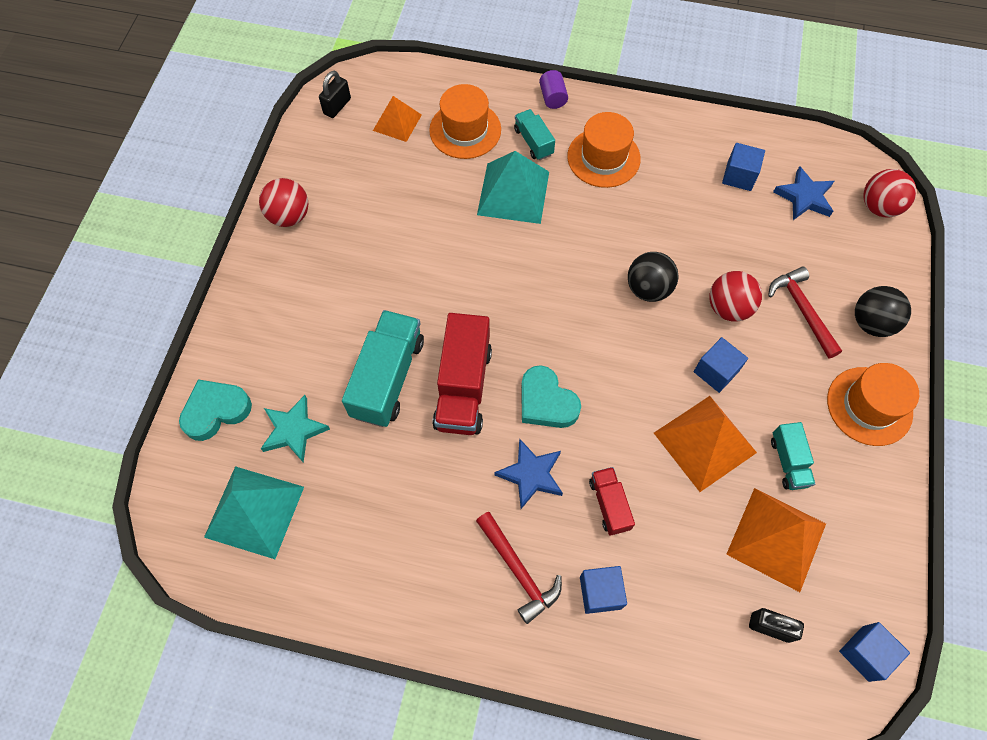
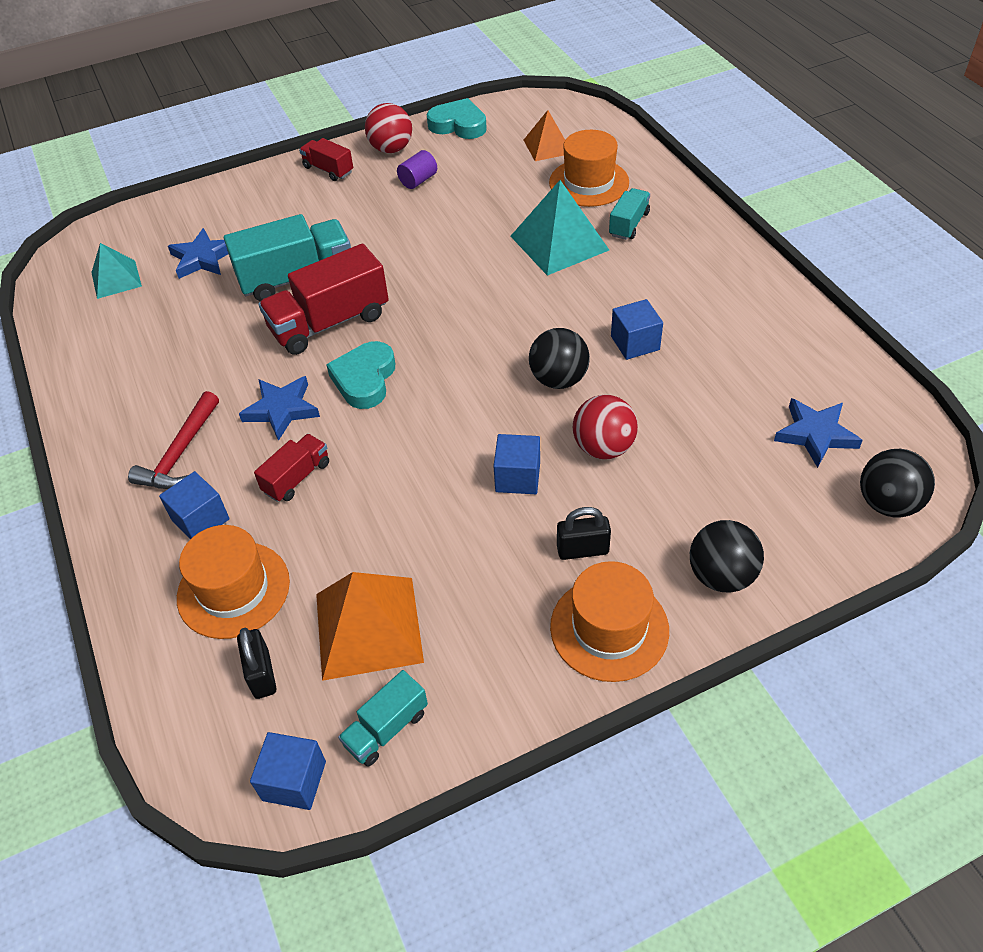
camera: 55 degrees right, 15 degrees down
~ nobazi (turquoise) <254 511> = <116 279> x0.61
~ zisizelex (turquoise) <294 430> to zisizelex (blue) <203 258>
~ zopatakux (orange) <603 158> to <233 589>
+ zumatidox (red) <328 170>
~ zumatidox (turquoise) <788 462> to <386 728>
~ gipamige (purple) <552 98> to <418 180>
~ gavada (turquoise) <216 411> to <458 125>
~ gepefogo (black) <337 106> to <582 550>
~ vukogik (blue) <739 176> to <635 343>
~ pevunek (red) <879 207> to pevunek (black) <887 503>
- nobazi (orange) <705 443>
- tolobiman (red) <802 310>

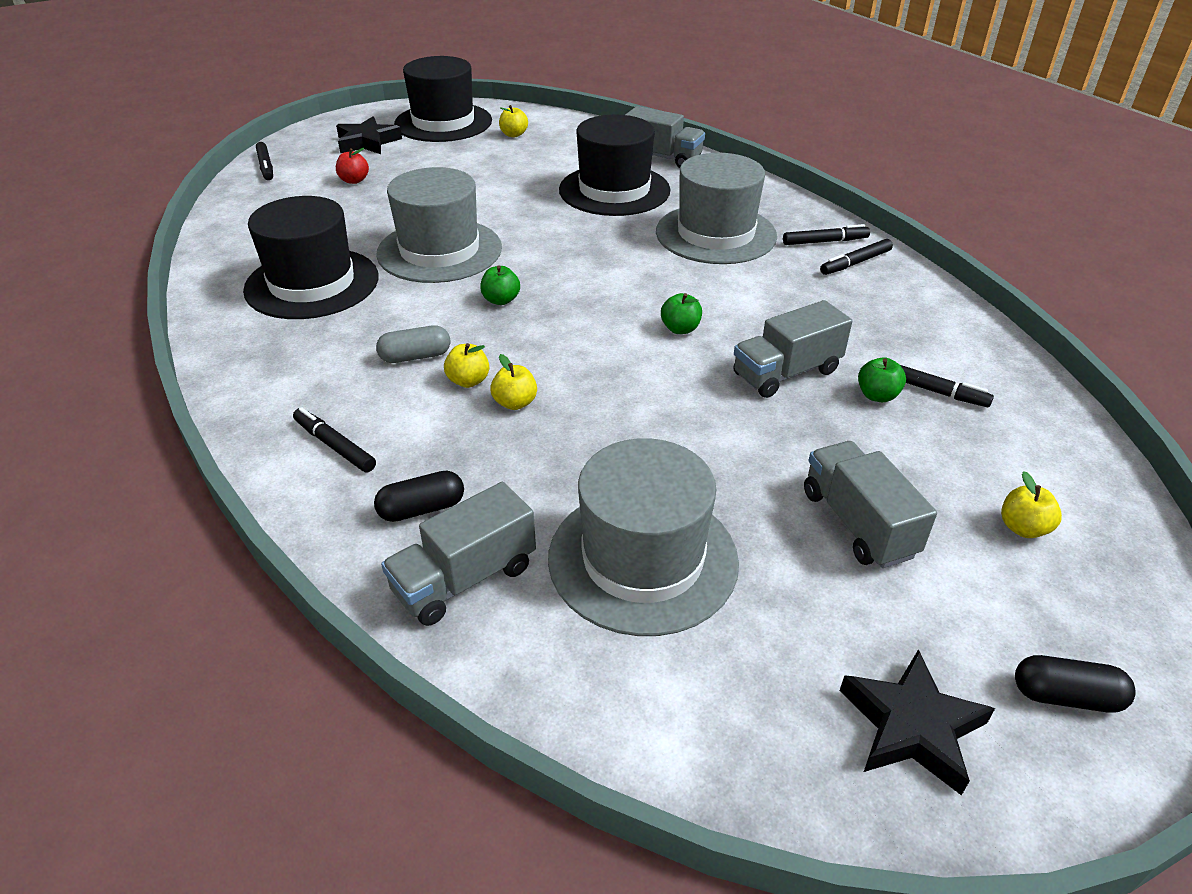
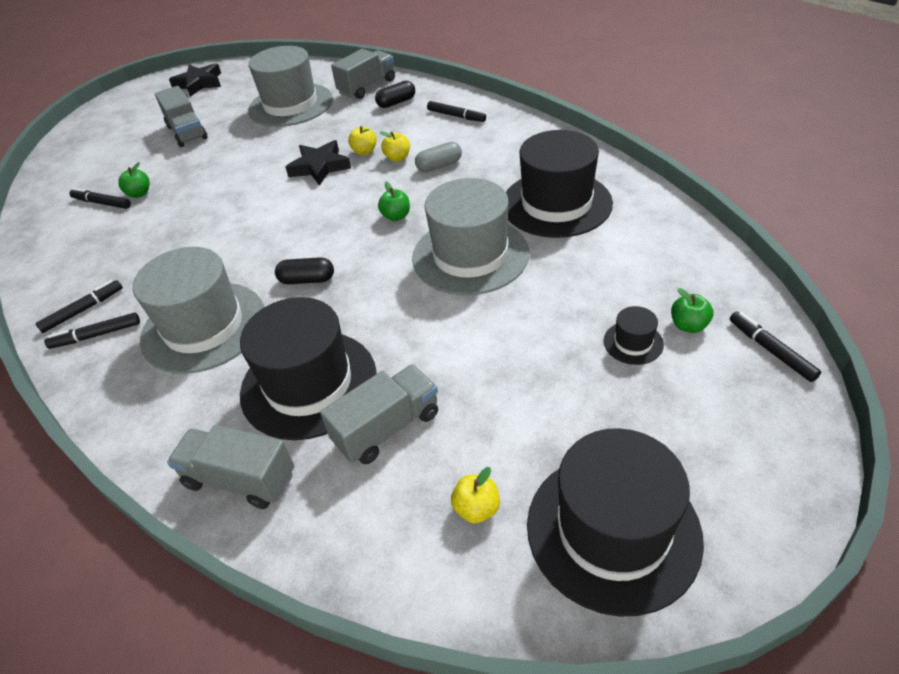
camera: 175 degrees right, 5 degrees up
~ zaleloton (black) <1066 696> to <307 280>
~ zisizelex (black) <367 142> to <320 167>
~ zumatidox (grey) <786 373> to <387 428>
~ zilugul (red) <354 180> to zopatakux (black) <633 343>
~ zilugul (green) <680 329> to <688 325>
- zilugul (yellow) <1023 528>

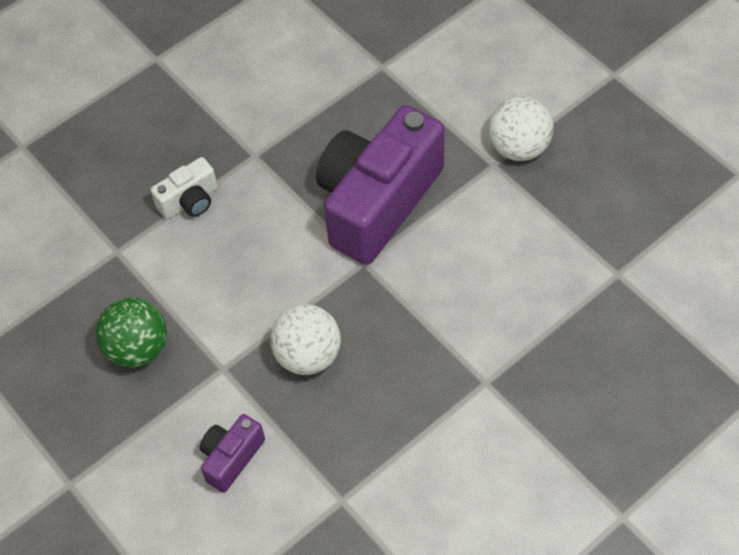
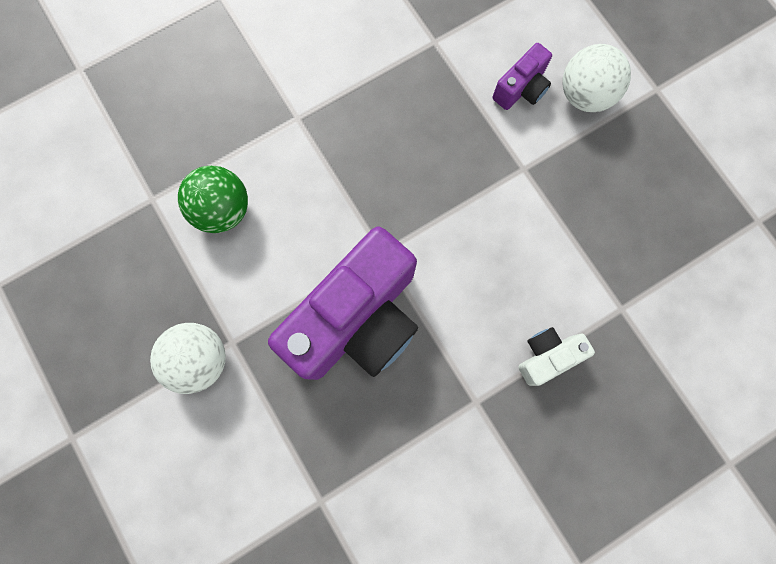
camera: 175 degrees left, 20 degrees up
~ pevunek (green) <138 348> to <223 210>
~ pevunek (white) <308 355> to <584 95>

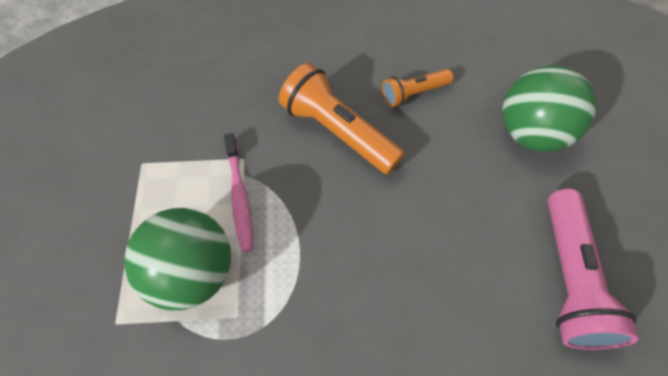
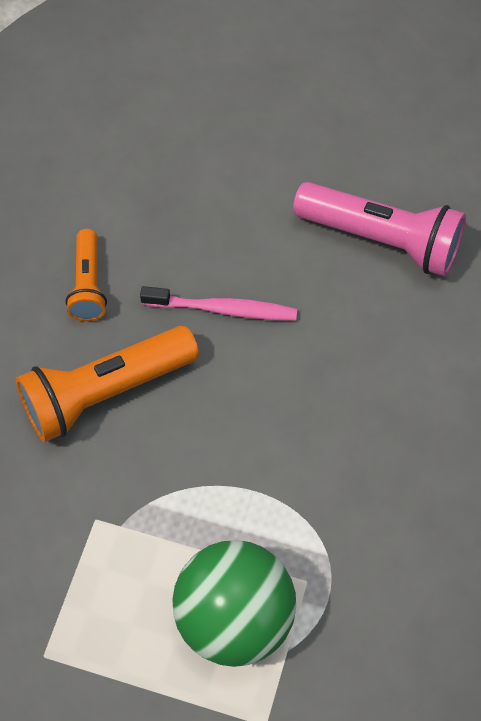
camera: 70 degrees left, 0 degrees up
~ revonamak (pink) <239 196> to <223 309>
- pevunek (green) <531 133>

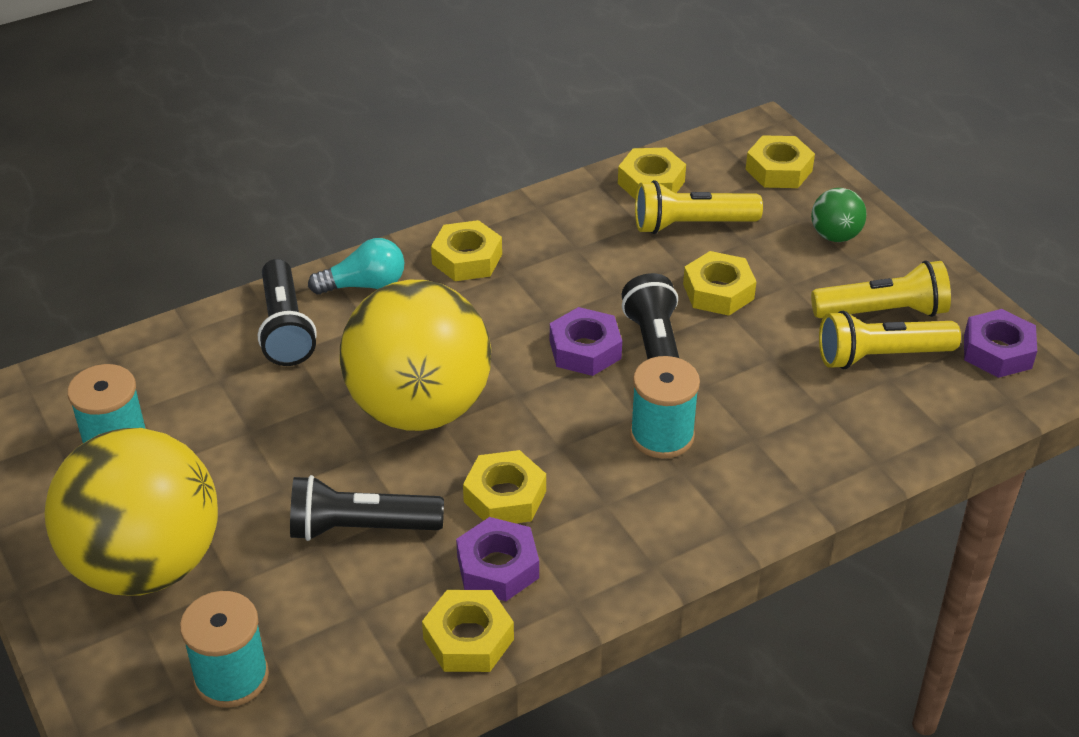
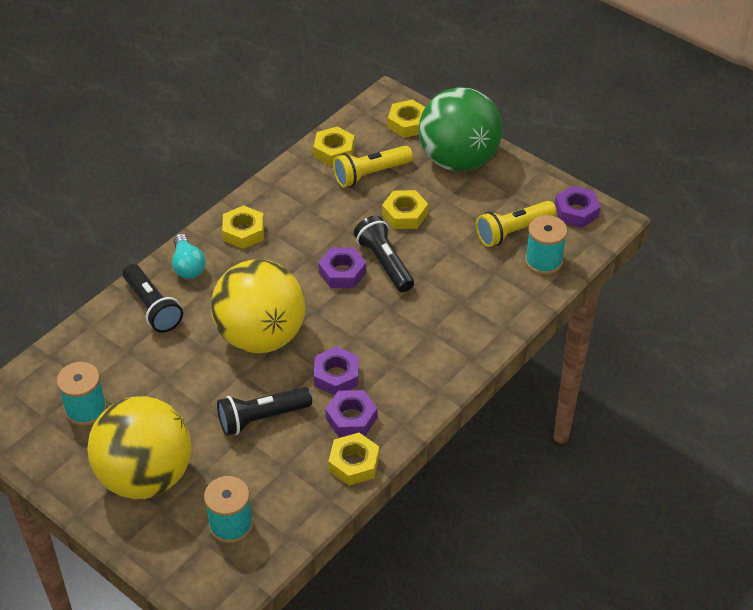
camera: 20 degrees left, 5 degrees up
~ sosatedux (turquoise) <364 285> = <188 266> 105 degrees clockwise
~ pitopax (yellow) <505 496> to pitopax (purple) <336 376>
~ pevunek (green) <835 236> = <458 160> x2.43
~ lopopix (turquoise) <662 435> to <543 261>
- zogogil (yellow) <883 312>

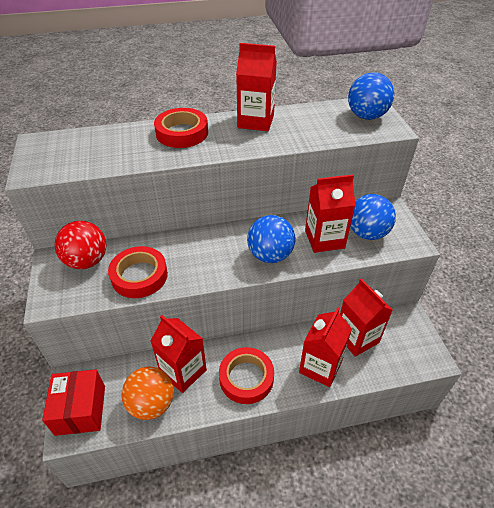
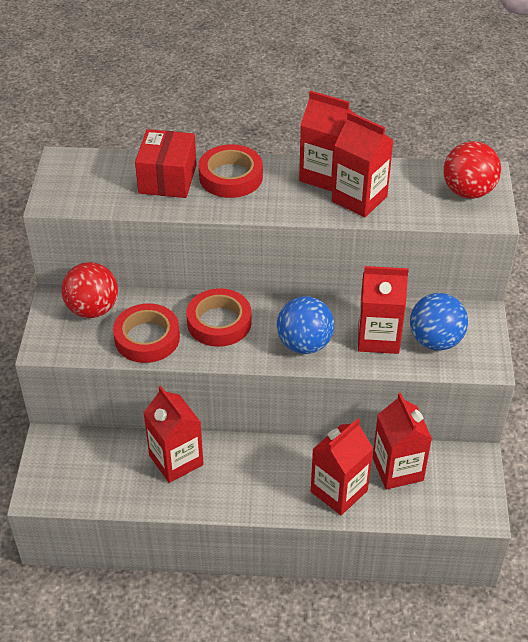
camera: 15 degrees right, 0 degrees up
~ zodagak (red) <80 410> to <167 179>
~ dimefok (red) <246 378> to <219 322>
+ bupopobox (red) <359 199>
~ pevunek (blue) <366 116> to pevunek (red) <468 191>
- pevunek (orange) <151 404>

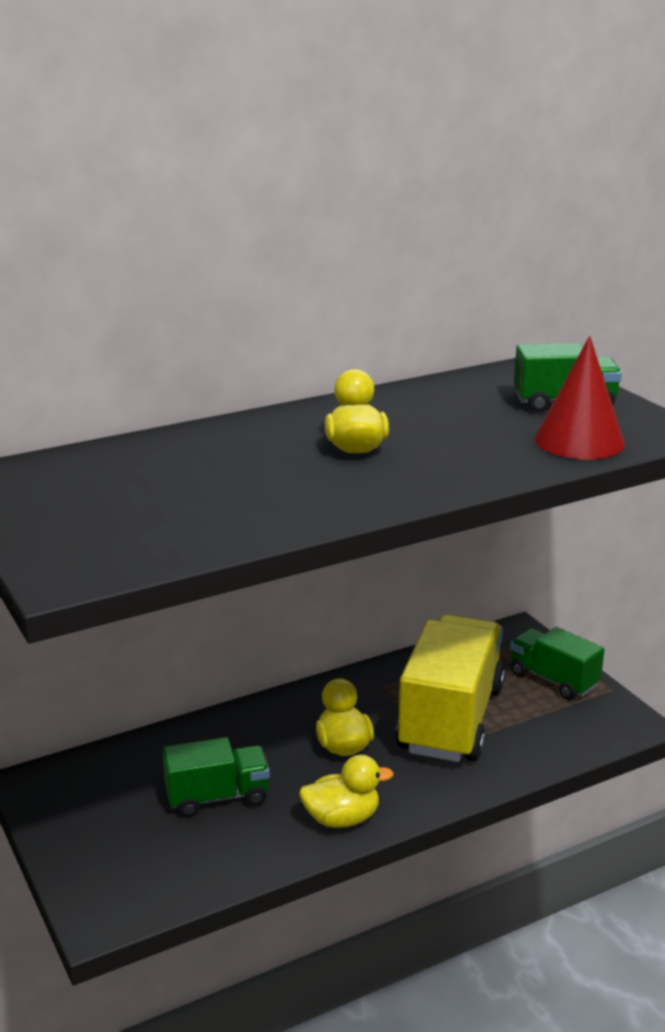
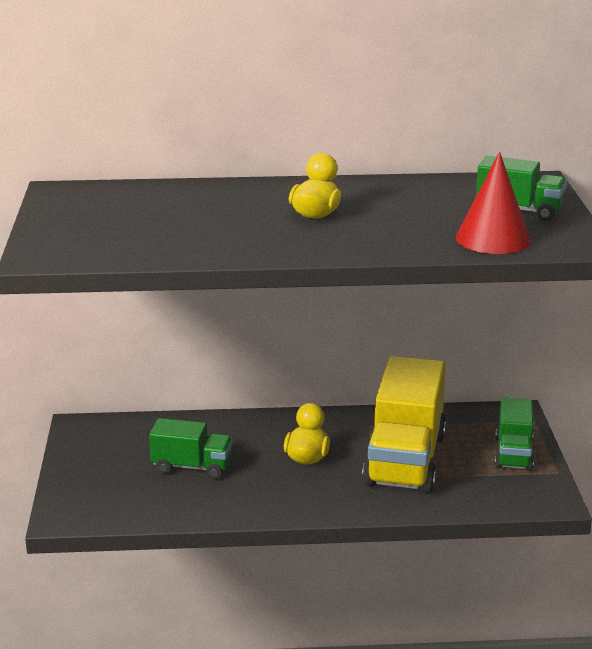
camera: 25 degrees right, 0 degrees up
~ zumatidox (yellow) <451 719> = <405 460> 150 degrees clockwise
~ zumatidox (green) <553 680> = <513 454> 150 degrees counterclockwise
- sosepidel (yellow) <342 819>

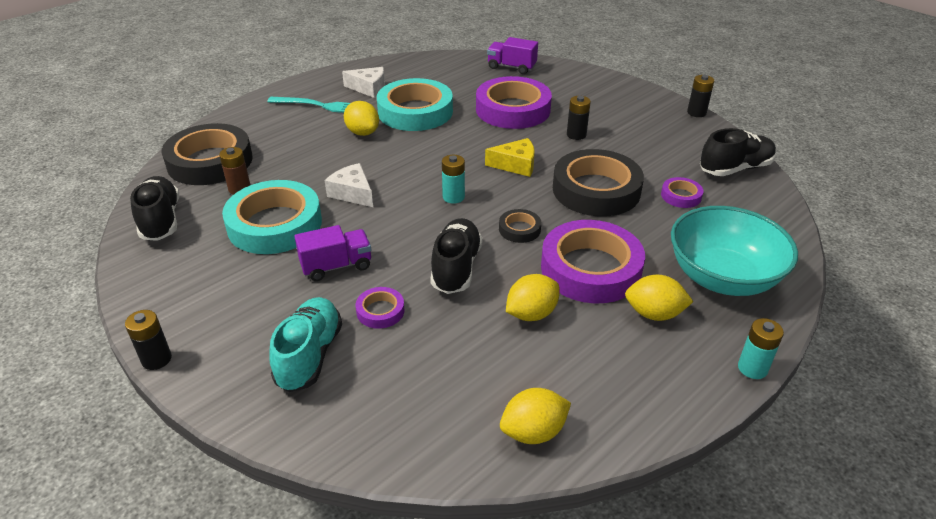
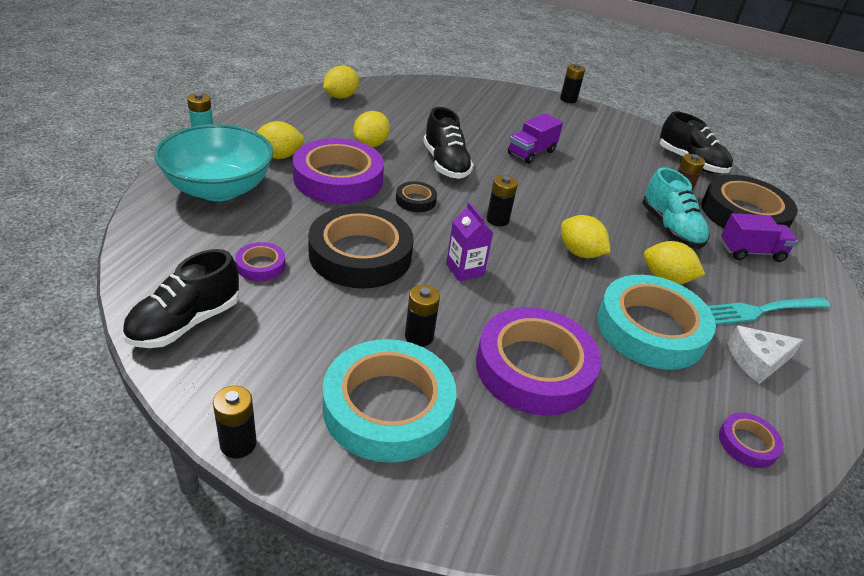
camera: 150 degrees right, 0 degrees up
~ dimefok (turquoise) <275 224> to <388 407>
~ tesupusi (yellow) <516 165> to bupopobox (purple) <465 269>
~ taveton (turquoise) <453 197> to taveton (black) <497 220>
+ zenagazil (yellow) <579 253>
~ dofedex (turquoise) <309 355> to <670 229>
~ dimefok (purple) <380 311> to <747 443>
~ zumatidox (purple) <511 67> to <751 252>
- tesupusi (white) <352 193>

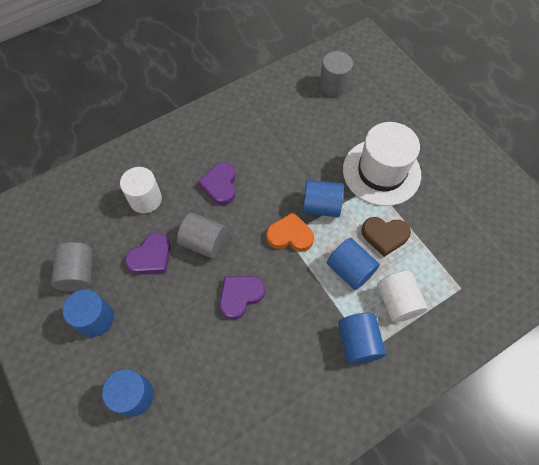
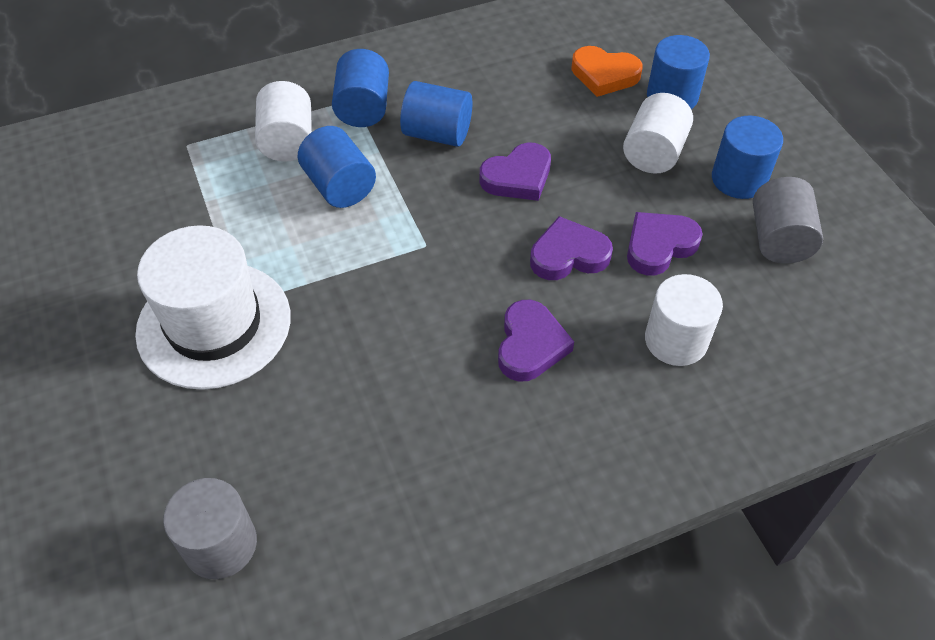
camera: 170 degrees left, 10 degrees down
~ gipamige (blue) <321 206> to <437 133>
~ gipamige (grey) <204 242> to gavada (purple) <568 255>
~ gavada (orange) <290 235> to <604 75>
+ gipamige (white) <653 153>
- gavada (brown) <384 236>

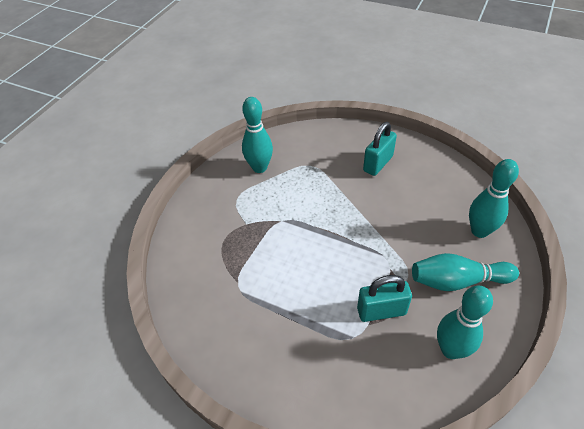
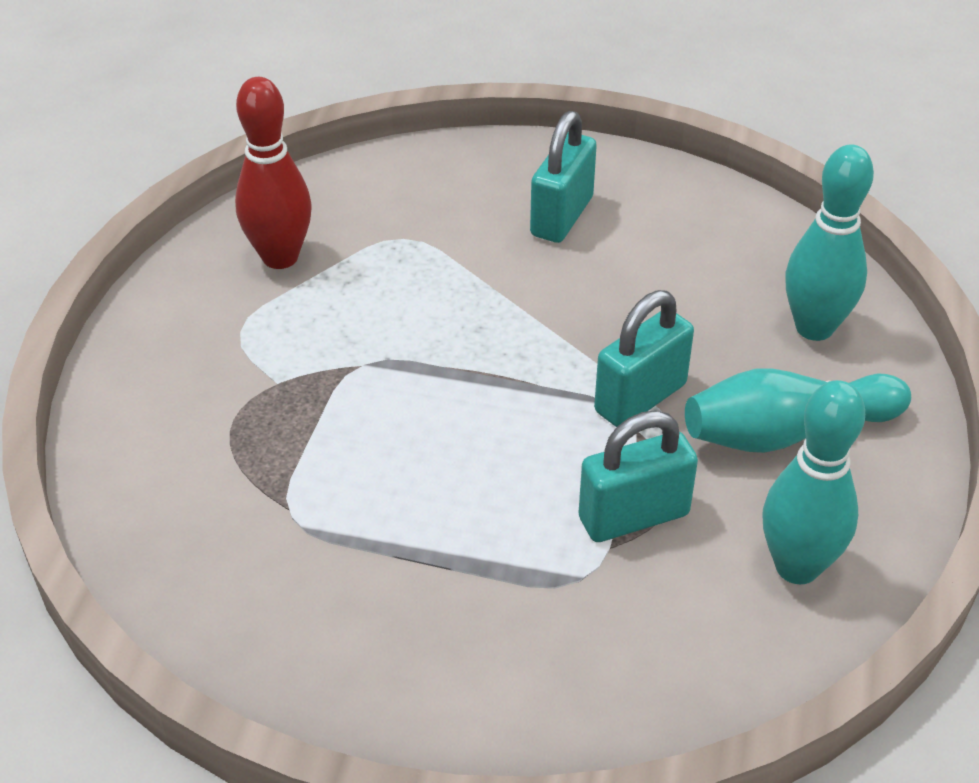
camera: 15 degrees left, 5 degrees down
~ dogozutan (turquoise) <259 167> to dogozutan (red) <280 257>
+ gepefogo (turquoise) <640 398>

